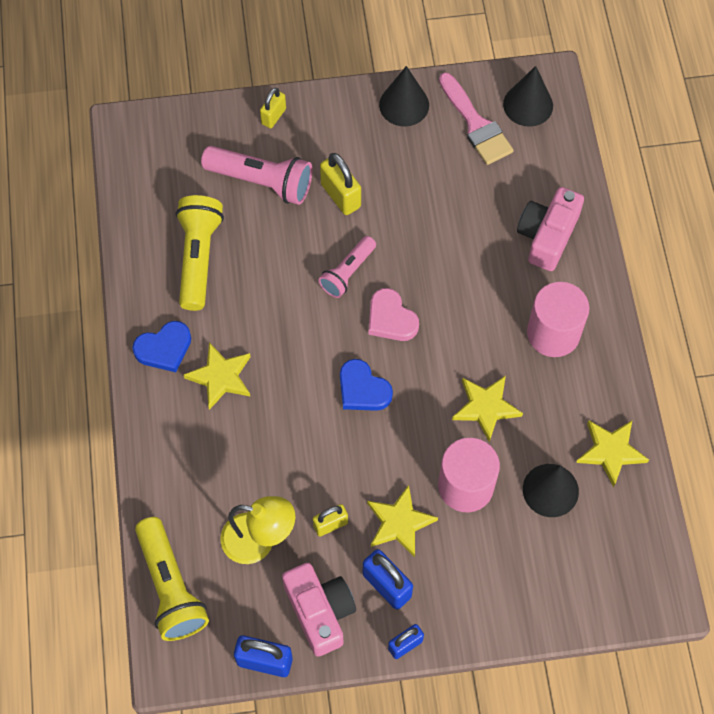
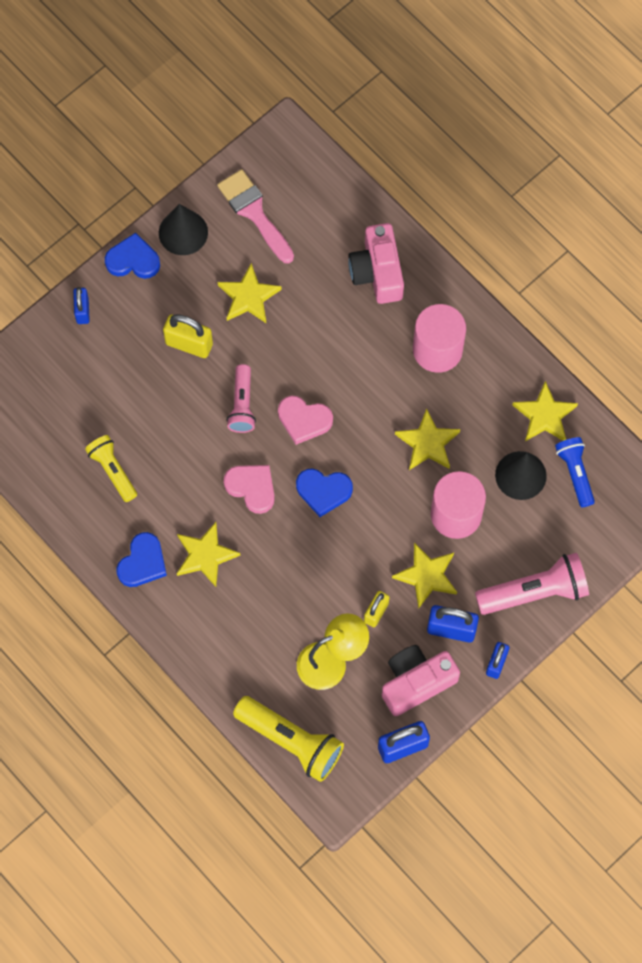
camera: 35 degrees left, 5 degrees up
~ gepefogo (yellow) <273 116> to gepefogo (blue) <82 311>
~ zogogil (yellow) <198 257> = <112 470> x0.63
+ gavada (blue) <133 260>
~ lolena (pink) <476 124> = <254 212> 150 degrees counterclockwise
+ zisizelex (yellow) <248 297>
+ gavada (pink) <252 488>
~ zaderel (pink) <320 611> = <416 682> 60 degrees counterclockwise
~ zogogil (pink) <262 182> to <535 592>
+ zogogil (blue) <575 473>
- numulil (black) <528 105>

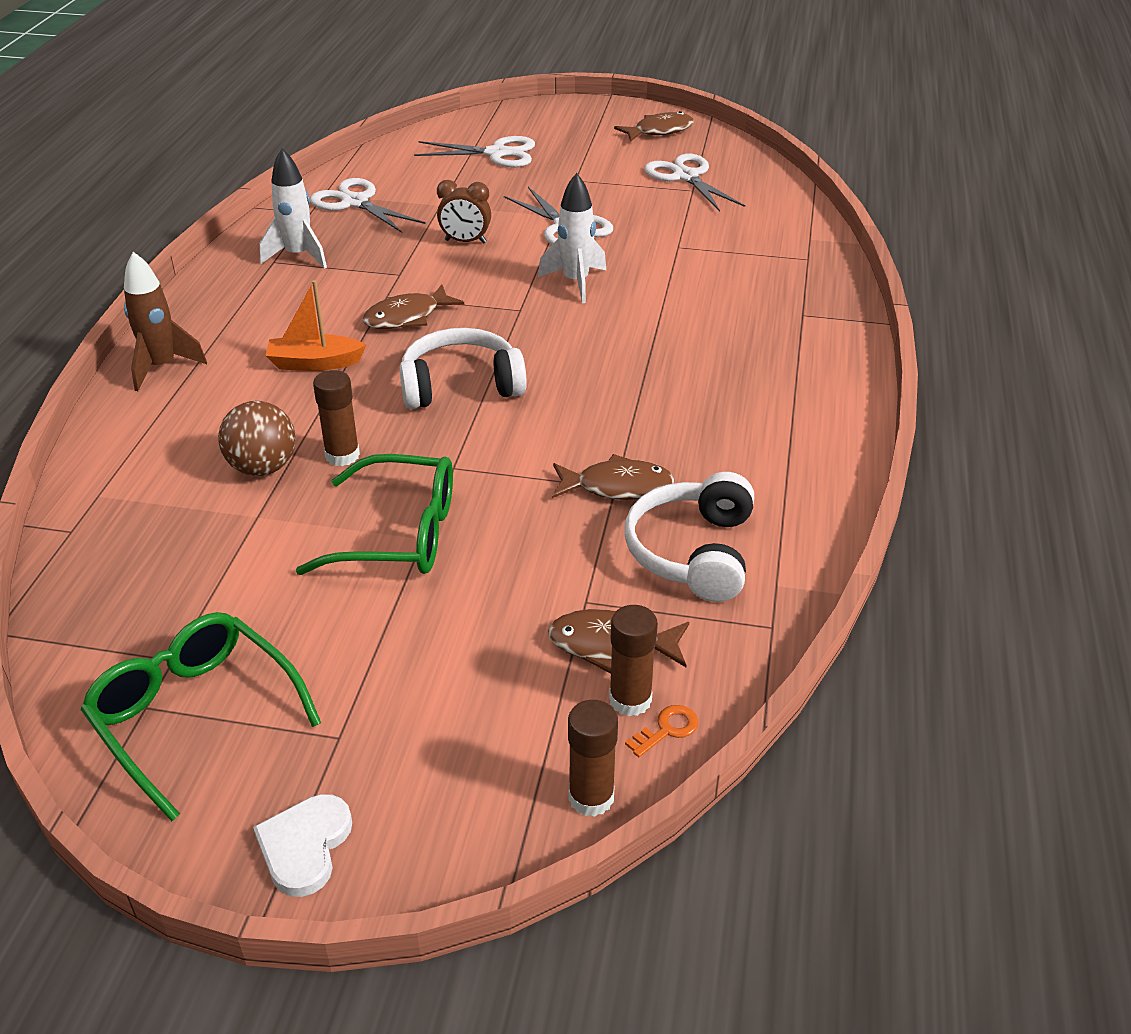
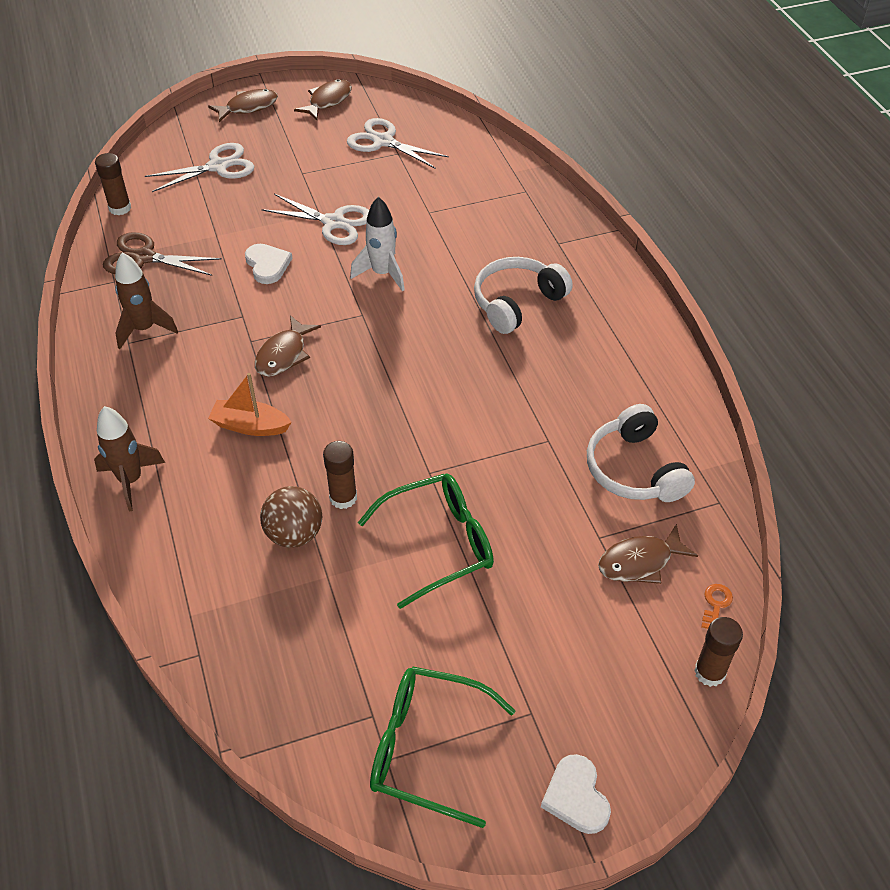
camera: 30 degrees left, 10 degrees up
~ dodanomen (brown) <630 700> to <120 208>
~ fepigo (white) <355 202> to fepigo (brown) <144 258>
~ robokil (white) <298 256> to robokil (brown) <144 329>
~ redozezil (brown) <617 487> to <248 107>
~ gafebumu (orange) <315 363> = <250 426> 45 degrees clockwise
~ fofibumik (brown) <465 241> to gavada (white) <267 265>
~ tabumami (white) <461 385> to <517 302>

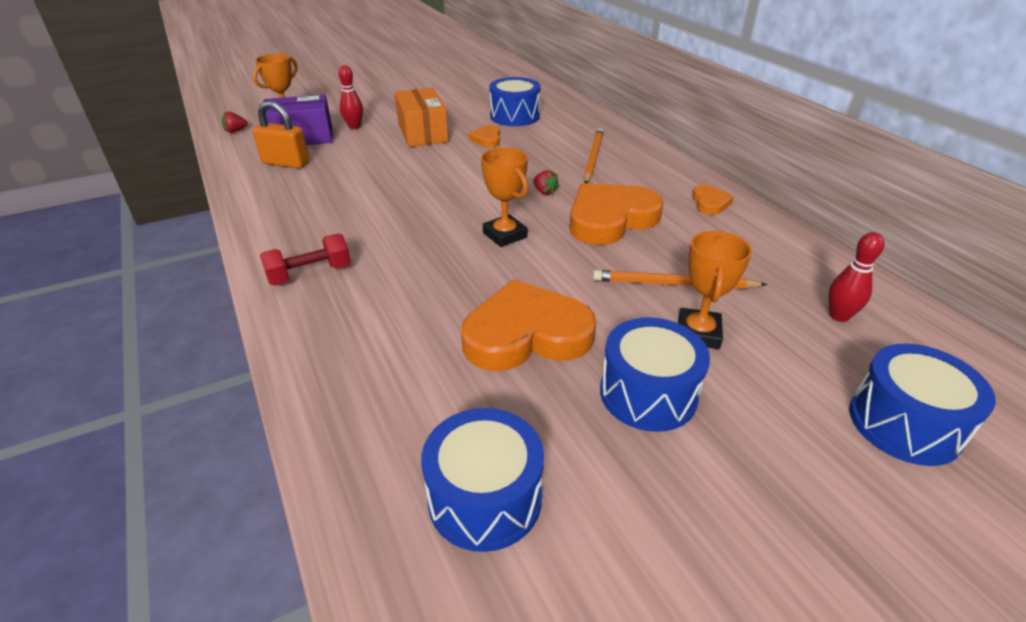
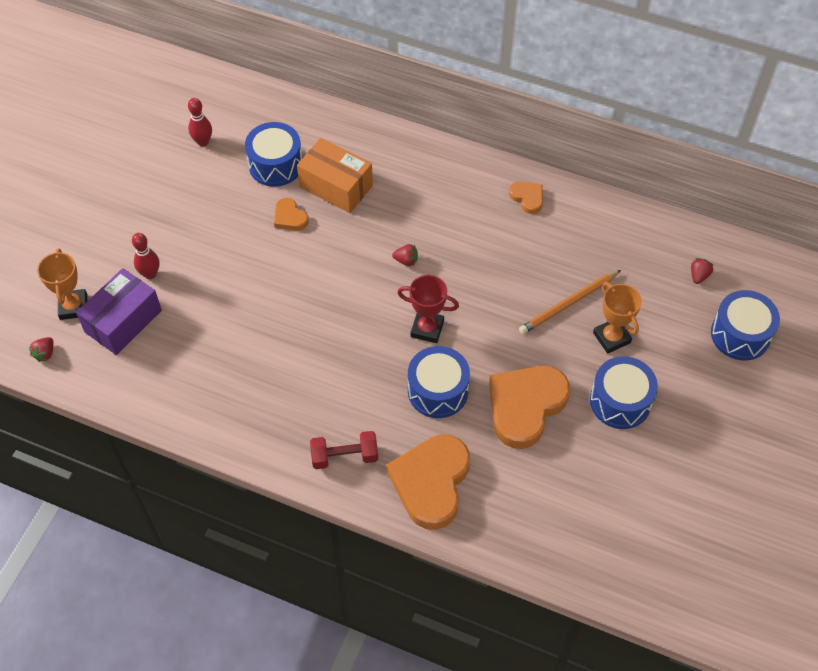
camera: 40 degrees left, 20 degrees up
~ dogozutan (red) <839 316> to <203 142>
~ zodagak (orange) <422 133> to <336 186>
~ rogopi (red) <310 274> = <344 456> 60 degrees clockwise
~ gavada (orange) <610 219> to <431 482>
~ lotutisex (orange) <505 235> to lotutisex (red) <427 329>
~ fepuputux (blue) <485 498> to <438 391>
+ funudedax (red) <699 276>
- gepefogo (orange) <286 163>
- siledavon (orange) <593 158>

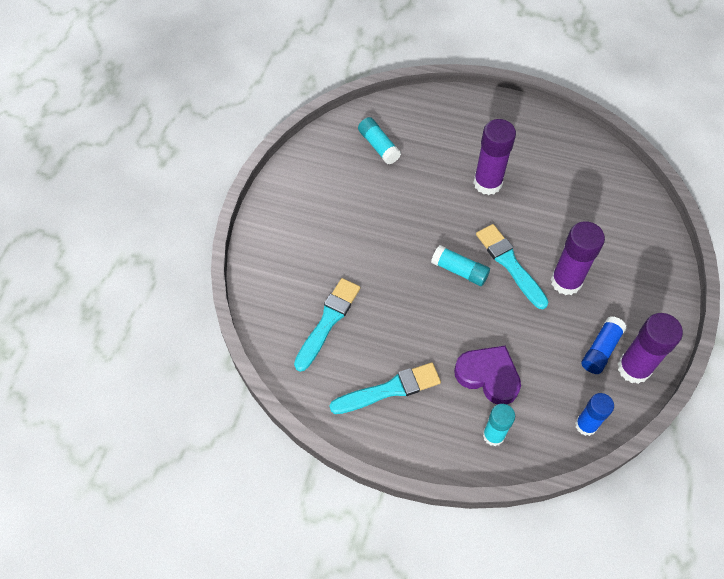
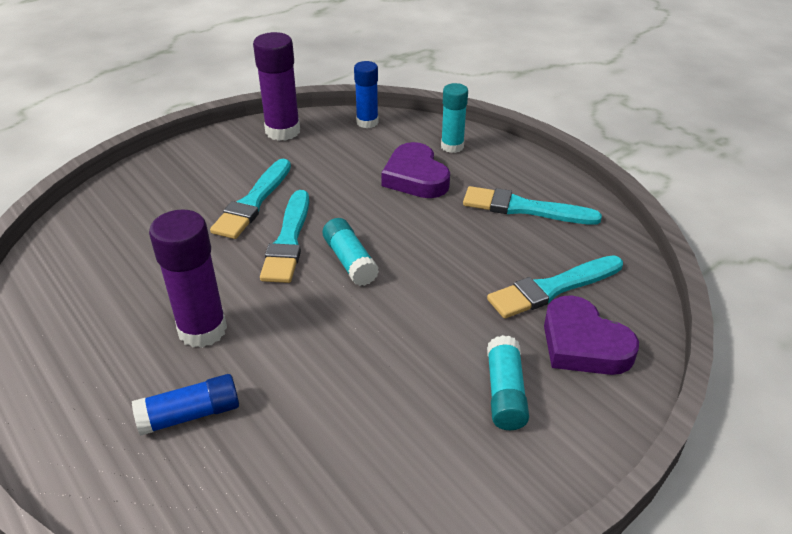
camera: 145 degrees left, 20 degrees down
~ dodanomen (blue) <601 349> to <190 415>
~ dodanomen (purple) <566 281> to lolena (turquoise) <253 202>
~ dodanomen (turquoise) <378 146> to <505 393>
+ gavada (purple) <583 344>

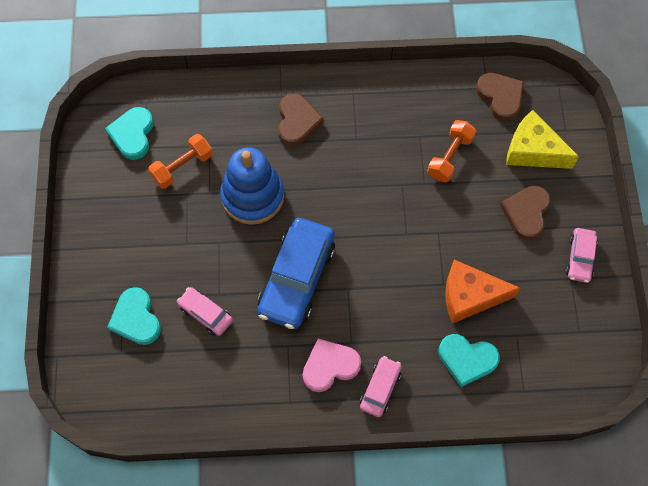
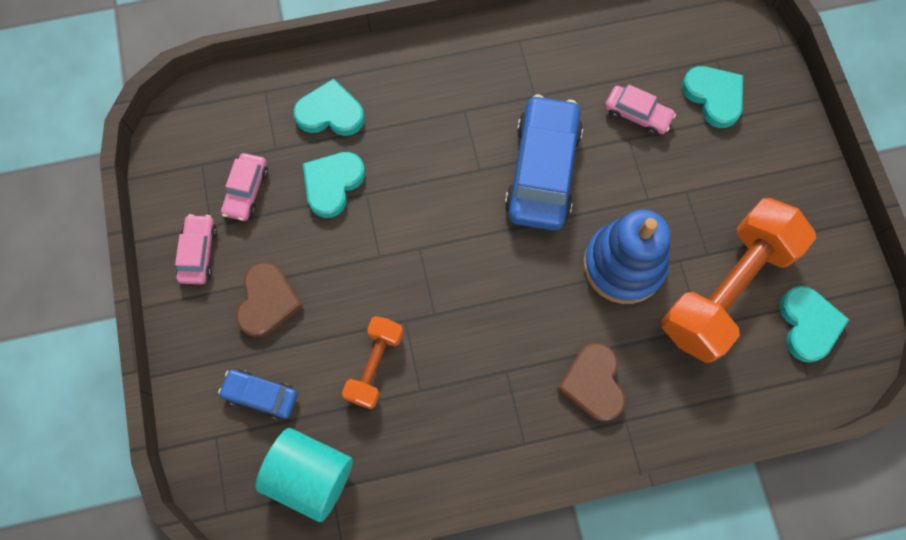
camera: 170 degrees right, 5 degrees up
~ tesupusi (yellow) <533 150> to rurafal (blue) <261 395>
~ rurafal (pink) <380 389> to <246 191>
~ gavada (brown) <500 97> to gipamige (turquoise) <310 476>
~ tesupusi (orange) <470 296> to gavada (turquoise) <332 184>
~ rogopi (orange) <182 167> = <726 289> x1.96
- gavada (pink) <330 366>

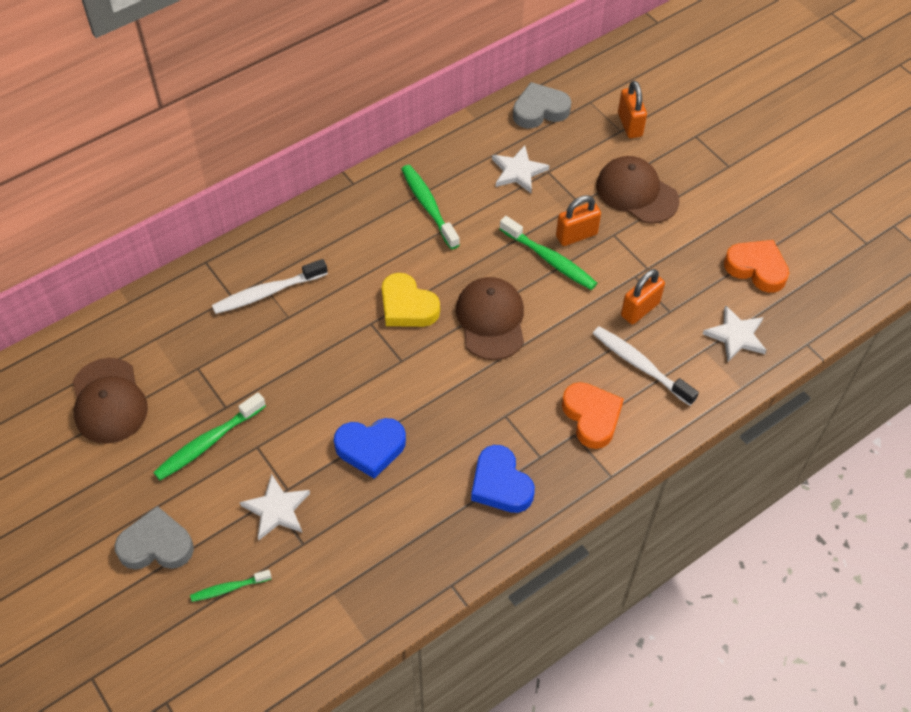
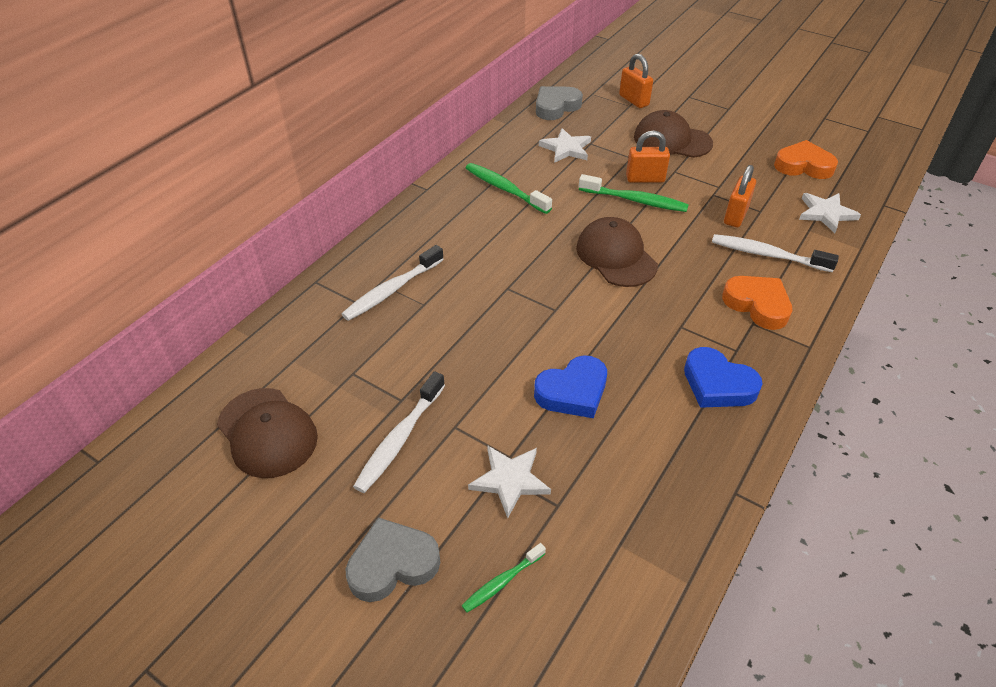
camera: 20 degrees left, 10 degrees down
~ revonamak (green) <207 443> to revonamak (white) <399 439>
~ gepefogo (orange) <576 235> = <645 179> 45 degrees clockwise
- gavada (yellow) <407 306>

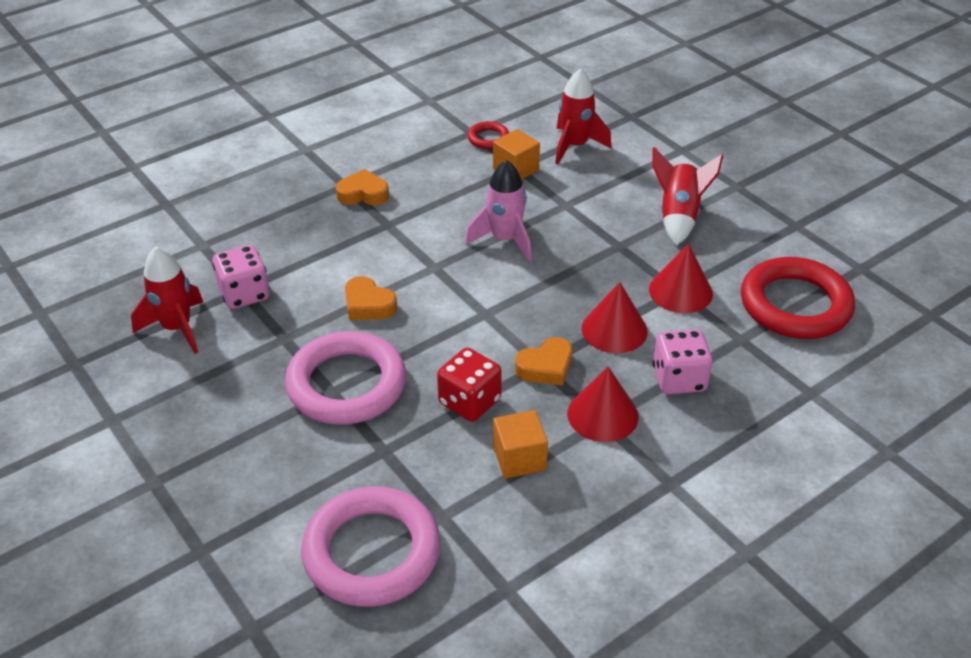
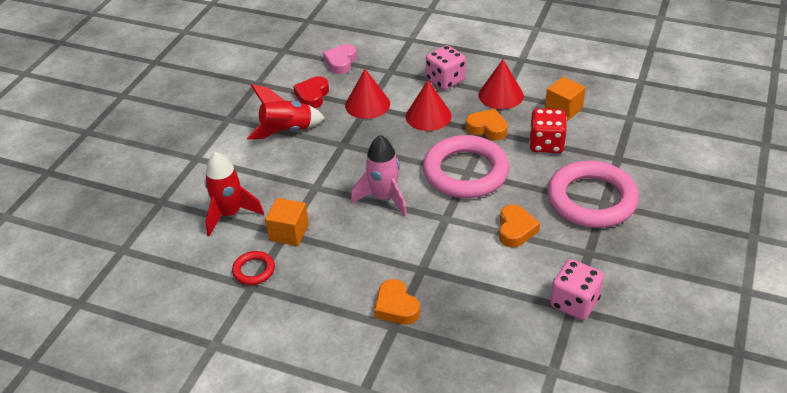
camera: 120 degrees left, 0 degrees up
+ gavada (red) <312 96>
~ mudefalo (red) <795 305> to gavada (pink) <341 62>
~ mudefalo (pink) <372 552> to <465 172>
- robokil (red) <177 328>

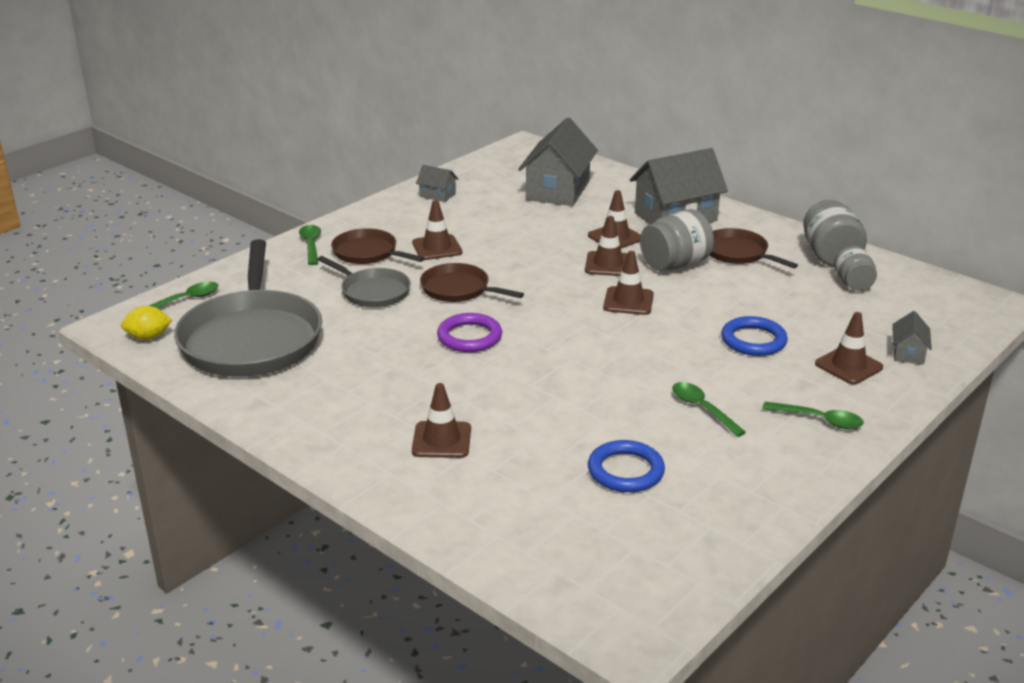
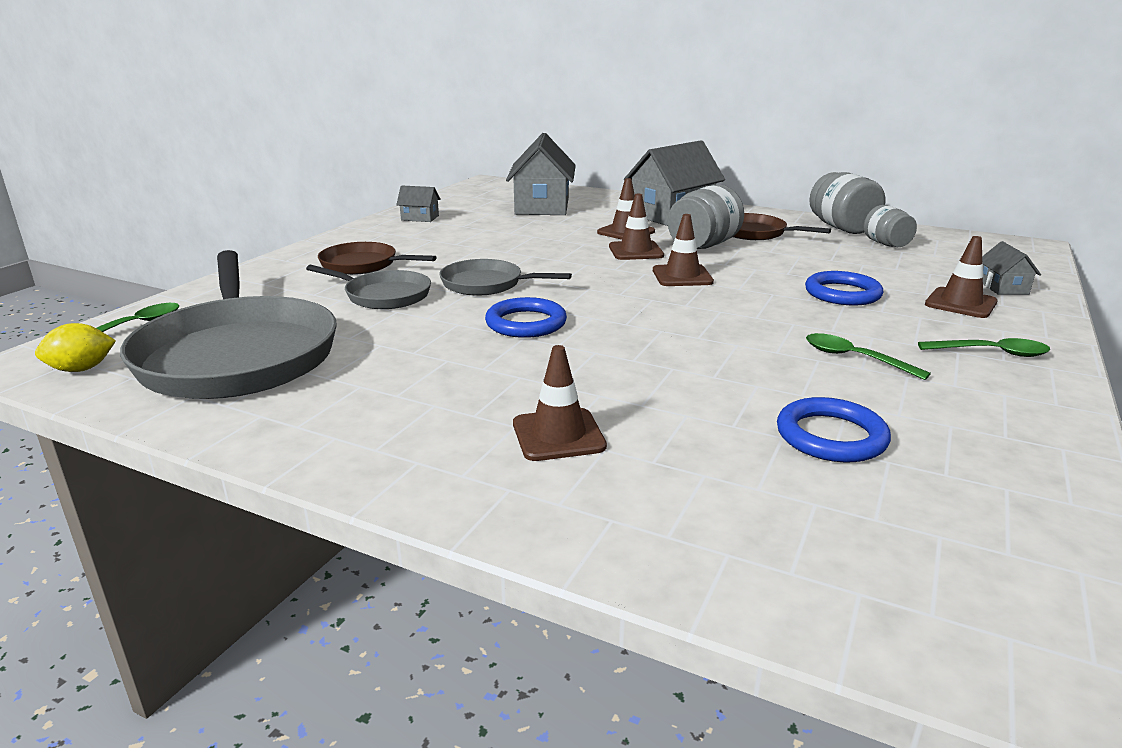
camera: 15 degrees left, 5 degrees down
~ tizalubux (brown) <458 289> to tizalubux (grey) <486 284>
~ mudefalo (purple) <469 337> to mudefalo (blue) <526 323>
- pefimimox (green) <311 245>
- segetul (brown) <437 248>

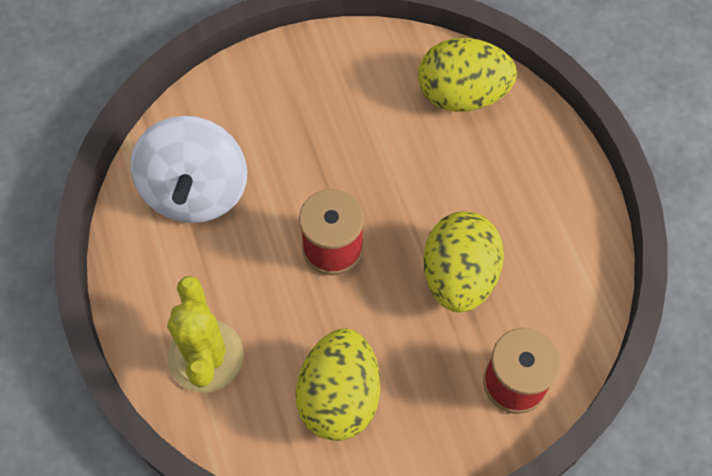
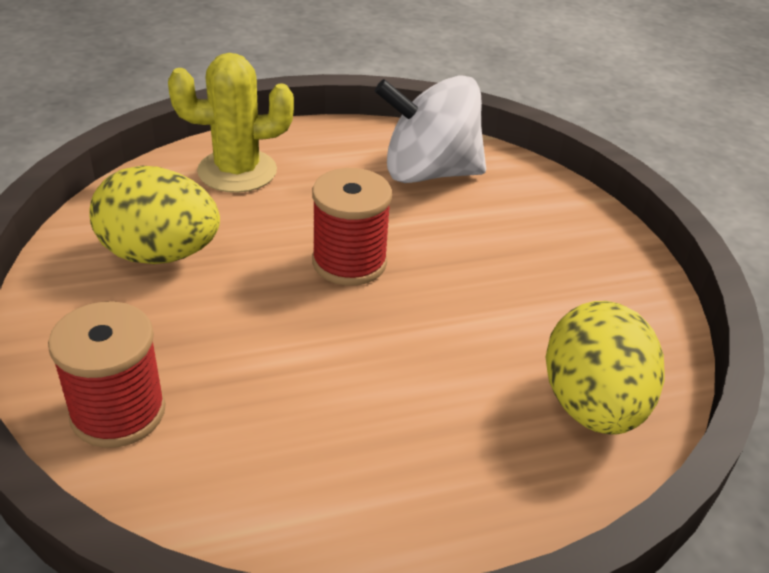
camera: 90 degrees right, 25 degrees down
- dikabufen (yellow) <459 276>

